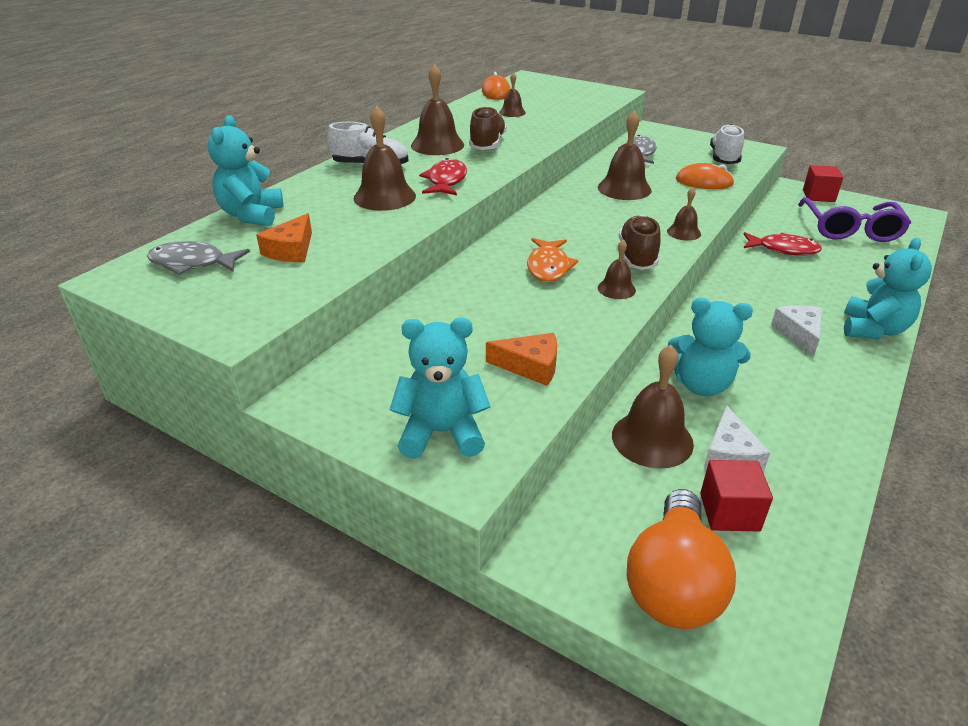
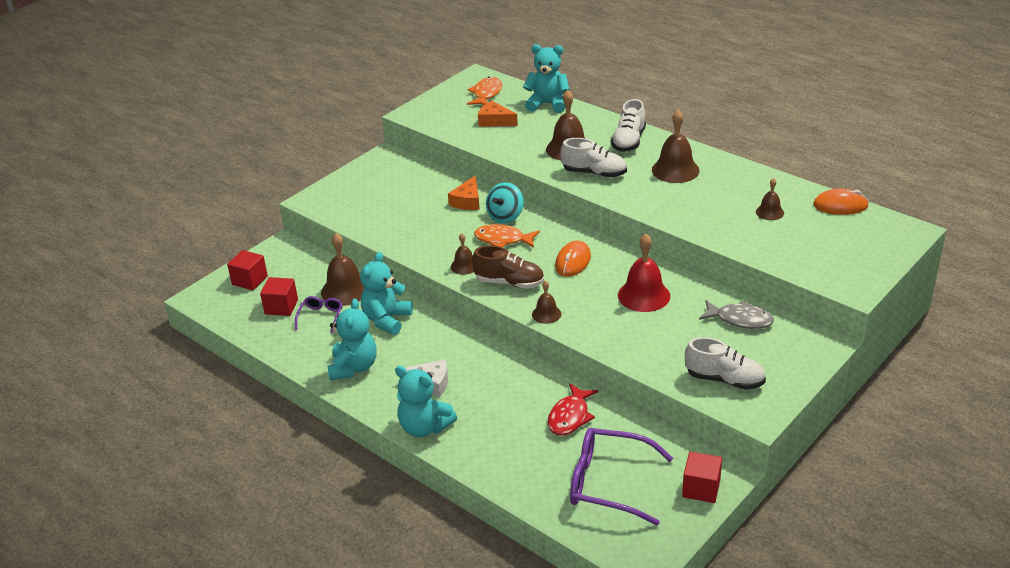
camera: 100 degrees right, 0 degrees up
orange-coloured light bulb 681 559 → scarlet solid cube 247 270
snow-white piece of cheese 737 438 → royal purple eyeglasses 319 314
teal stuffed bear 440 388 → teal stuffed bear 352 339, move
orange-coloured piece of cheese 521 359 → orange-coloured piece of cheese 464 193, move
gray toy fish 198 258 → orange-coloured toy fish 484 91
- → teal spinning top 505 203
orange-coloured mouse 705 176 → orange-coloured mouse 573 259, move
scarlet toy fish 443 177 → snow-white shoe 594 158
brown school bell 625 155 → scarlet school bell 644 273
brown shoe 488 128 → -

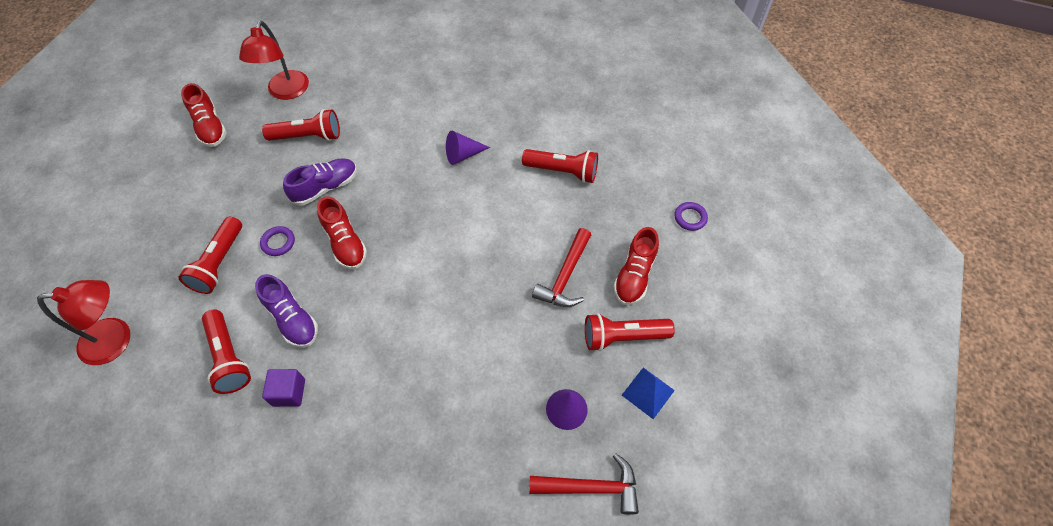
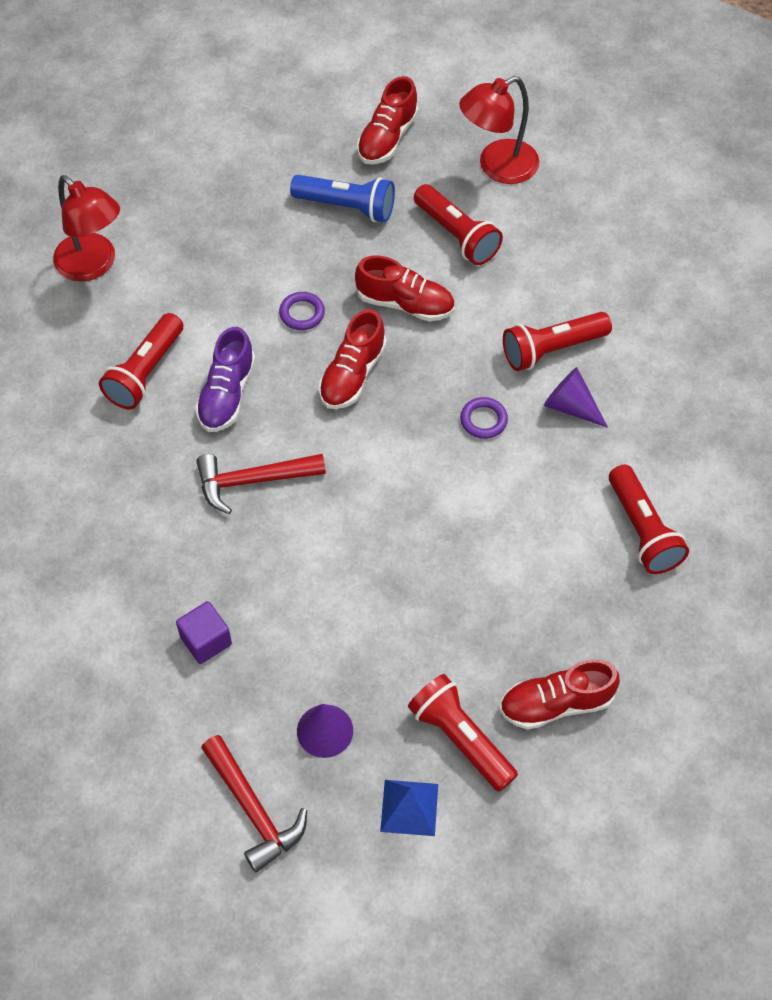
camera: 55 degrees right, 0 degrees up
royal purple solid cube 283 388 → royal purple solid cube 204 632, move
scarlet hammer 561 267 → scarlet hammer 261 484, move
- → royal blue torch 342 198
royal purple shoe 320 182 → scarlet shoe 405 288
royal purple torus 691 216 → royal purple torus 484 418, move
scarlet torch 210 255 → scarlet torch 557 341, move

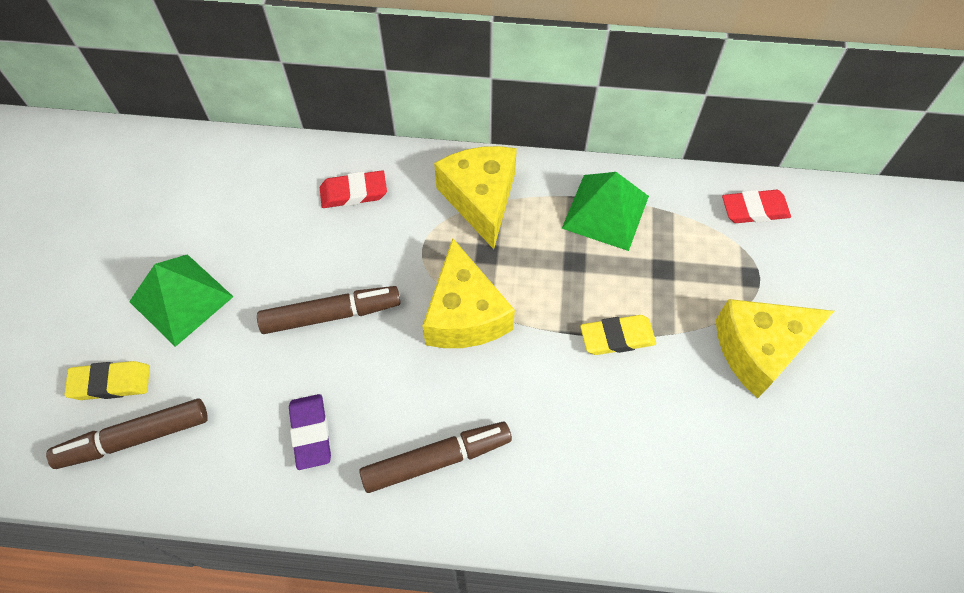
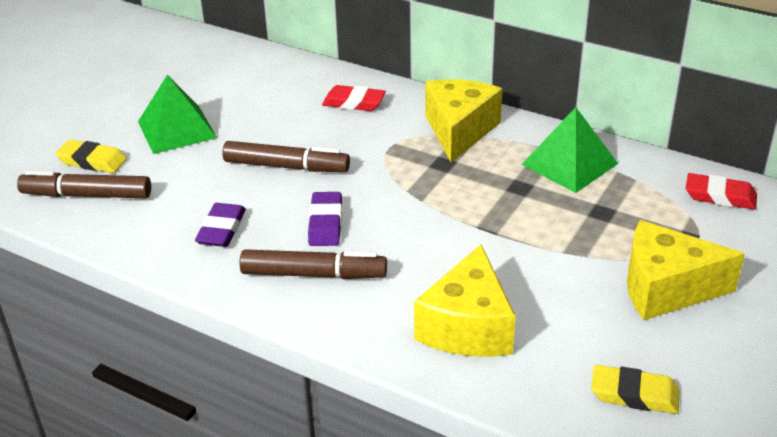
camera: 25 degrees right, 25 degrees down
- → royal purple eraser 325 219
bright yellow piece of cheese 468 293 → bright yellow piece of cheese 465 300, move
bright yellow eraser 618 335 → bright yellow eraser 635 389, move

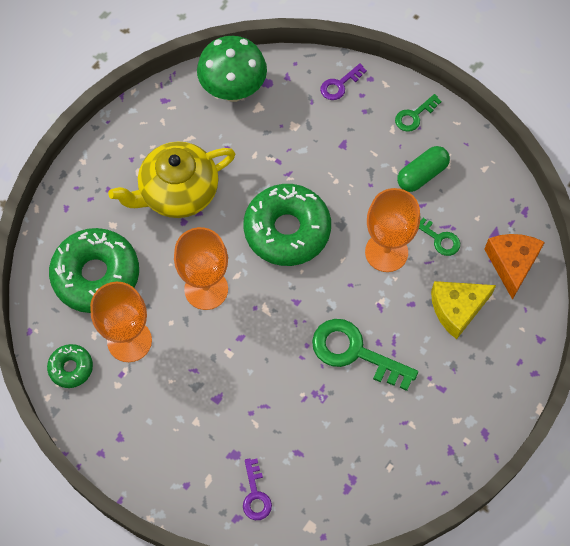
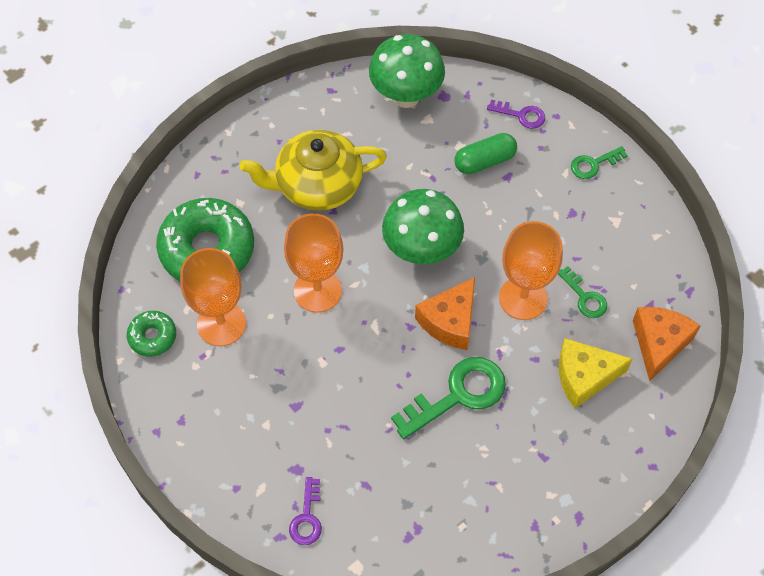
camera: 15 degrees right, 5 degrees down
leaf-green donut 287 225 → leaf-green fungus 423 226
leaf-green latchkey 365 355 → leaf-green latchkey 448 398, 105 degrees clockwise
- → orange-coloured piece of cheese 445 313
leaf-green capsule 423 169 → leaf-green capsule 486 153, move
royal purple latchkey 343 81 → royal purple latchkey 516 114, 135 degrees counterclockwise

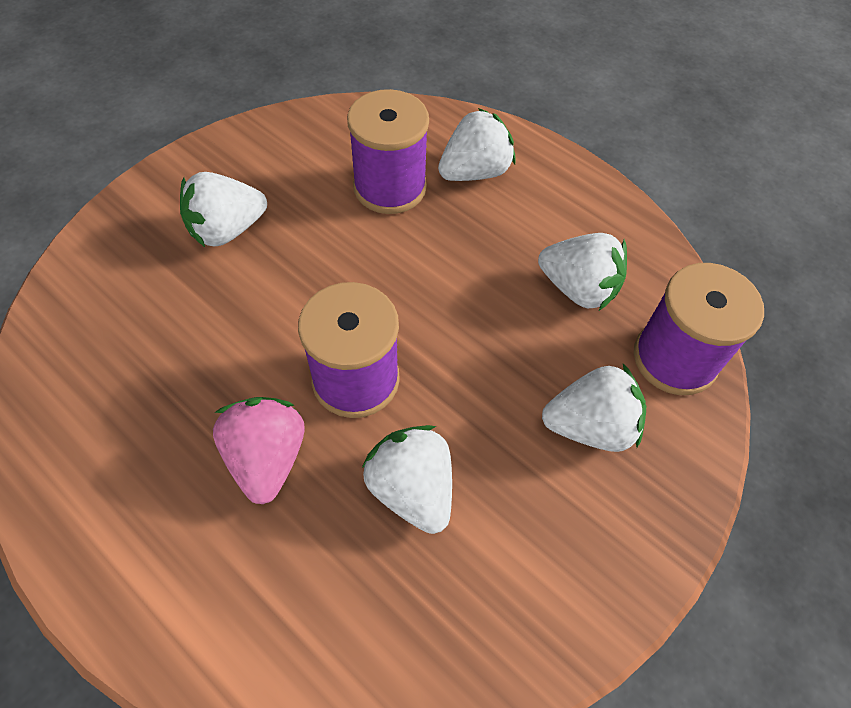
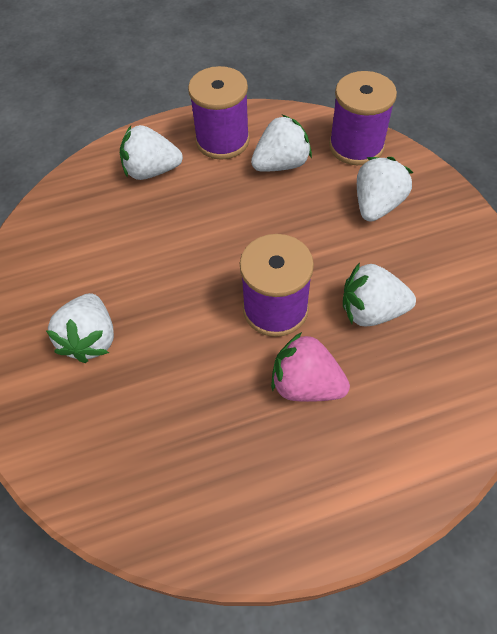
camera: 55 degrees left, 0 degrees up
snow-white strawberry 477 144 → snow-white strawberry 151 152, 90 degrees counterclockwise
royal purple bobbin 388 151 → royal purple bobbin 219 113, move

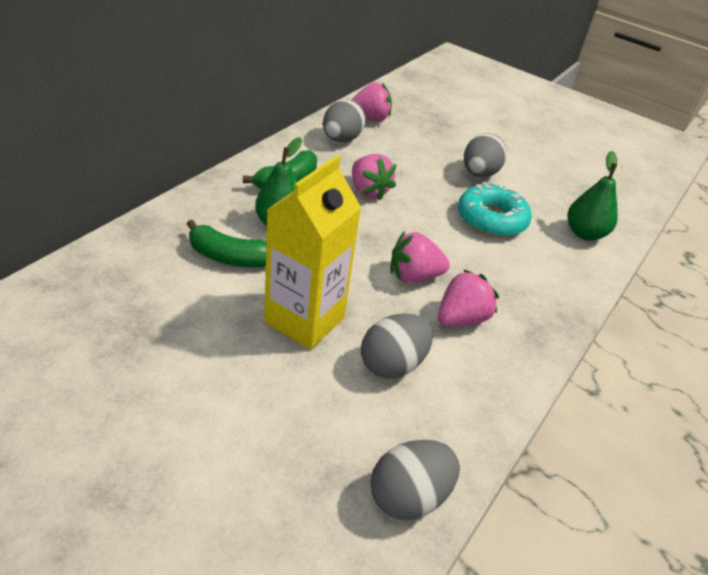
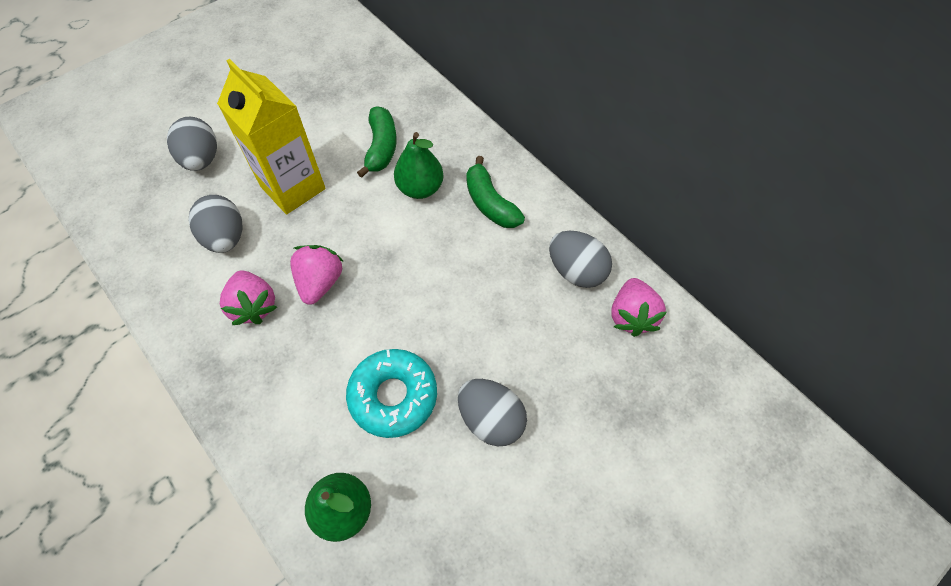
camera: 110 degrees right, 20 degrees up
gray egg shape 415 480 → gray egg shape 192 143, move
leaf-green banana 226 243 → leaf-green banana 377 142, 150 degrees clockwise
rosy strawberry 374 177 → -

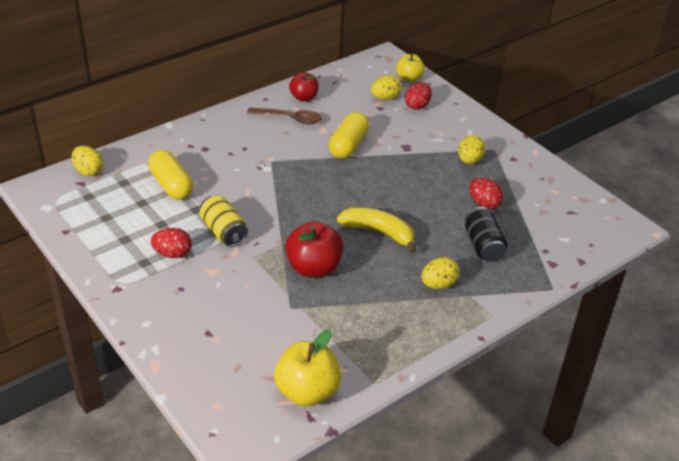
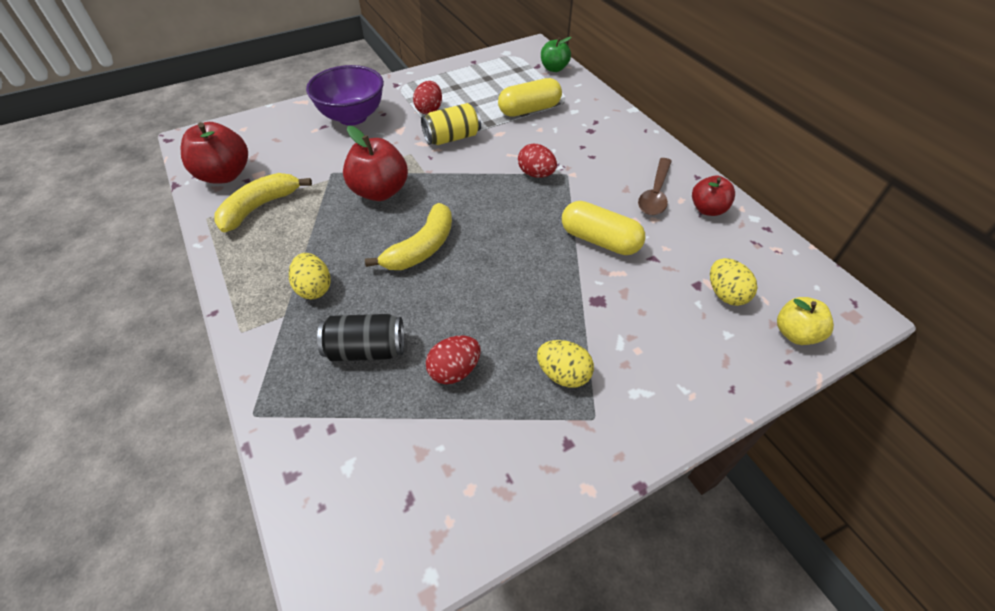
camera: 100 degrees right, 10 degrees up
bright yellow toy apple 307 368 → scarlet toy apple 214 153
- → bright yellow banana 263 203
- → royal purple serving bowl 345 95
scarlet egg shape 418 96 → scarlet egg shape 537 161, move
bright yellow egg shape 87 161 → leaf-green toy apple 556 54

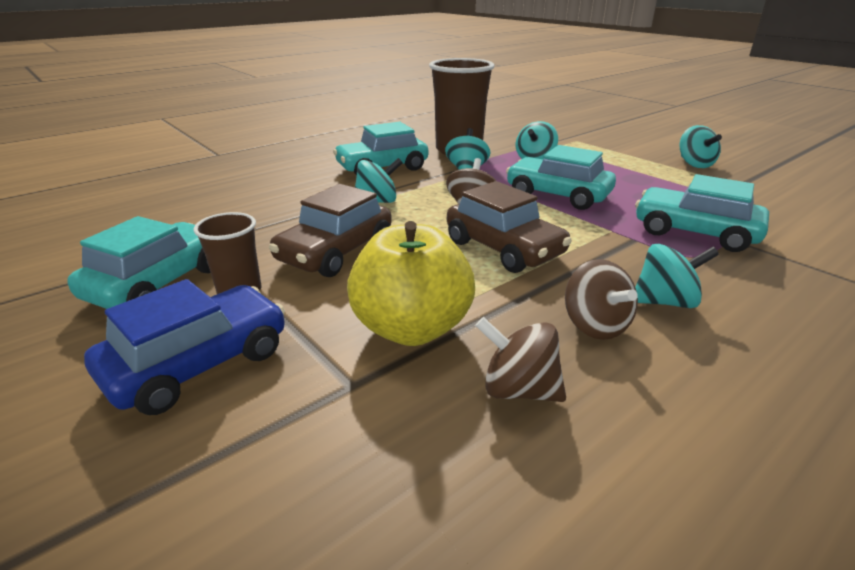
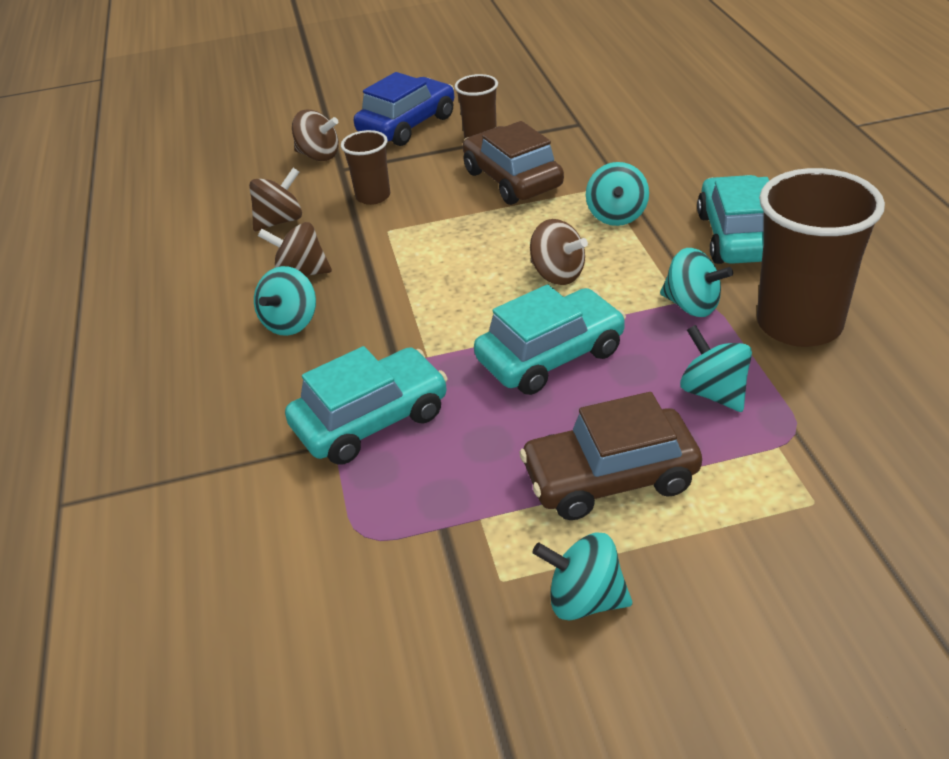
camera: 120 degrees right, 10 degrees up
- → brown spinning top 315 135
bright yellow toy apple 411 283 → brown cup 365 167
royal blue automobile 184 347 → royal blue automobile 404 109, 120 degrees counterclockwise
brown automobile 509 227 → brown automobile 610 456, move
teal automobile 138 262 → -

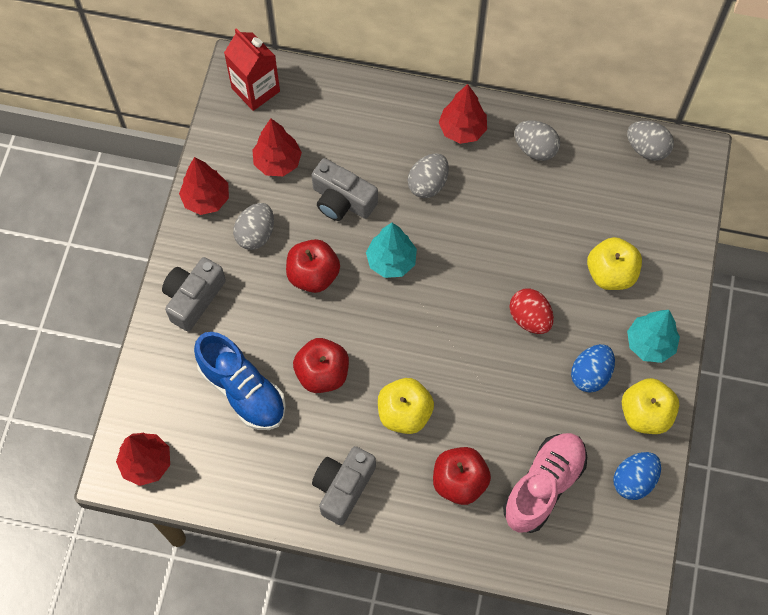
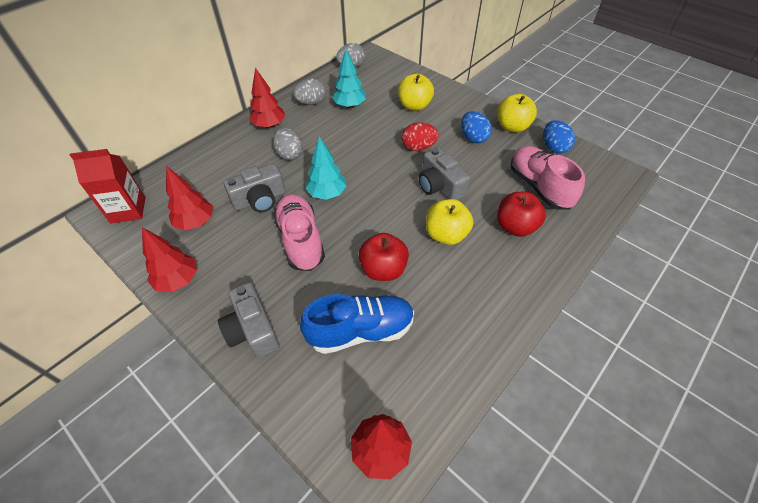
camera: 60 degrees left, 15 degrees down
scarlet toy apple 313 266 → rosy shoe 299 232
teal tree 653 336 → teal tree 349 78, move
gray camera 344 485 → gray camera 444 173, move
gray egg shape 253 226 → -

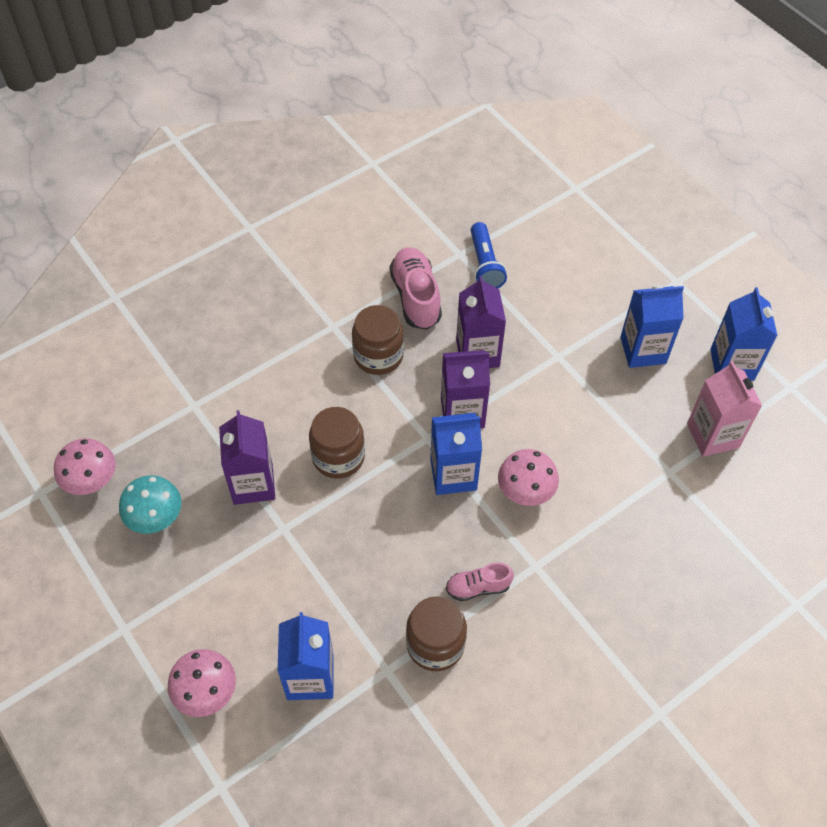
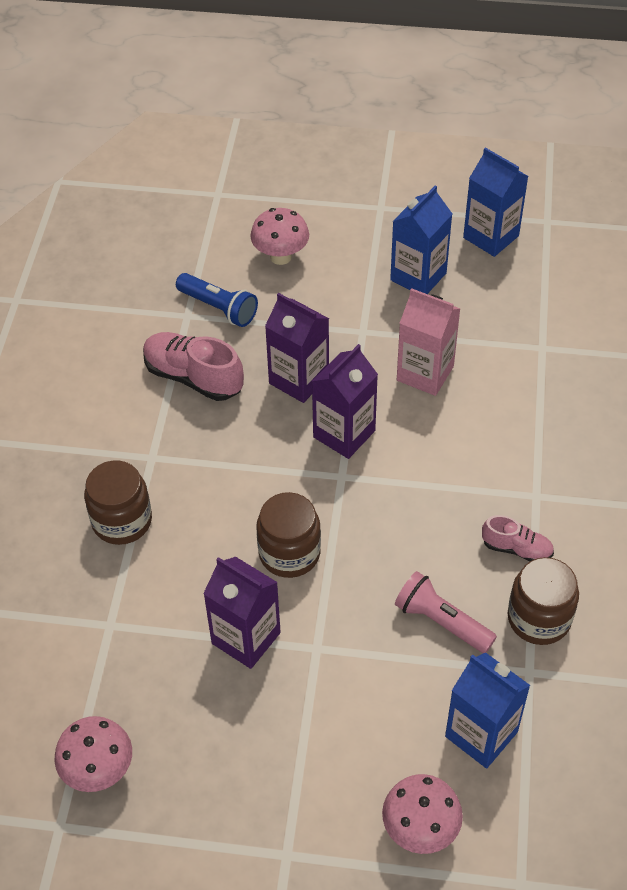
camera: 45 degrees left, 5 degrees down
brown preserve jar 378 340 → brown preserve jar 118 502, move
rosy fungus 528 477 → rosy fungus 279 236, move
- → rosy torch 446 612
rosy carton 724 409 → rosy carton 428 342, move
rosy shoe 480 581 → rosy shoe 518 538, 105 degrees counterclockwise
teal fungus 150 504 → -
royal blue carton 456 454 → -

